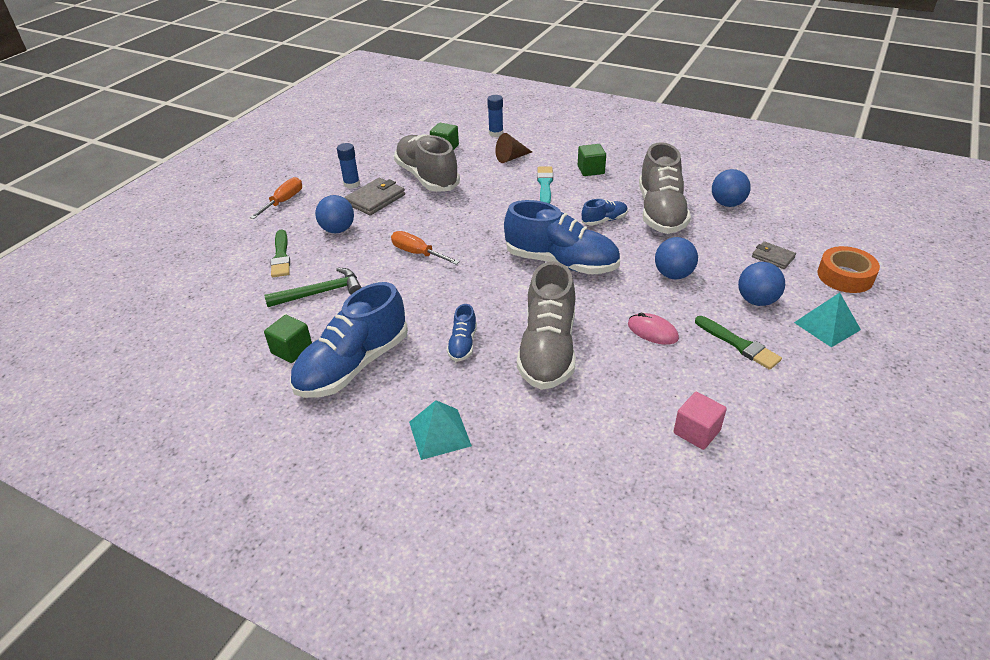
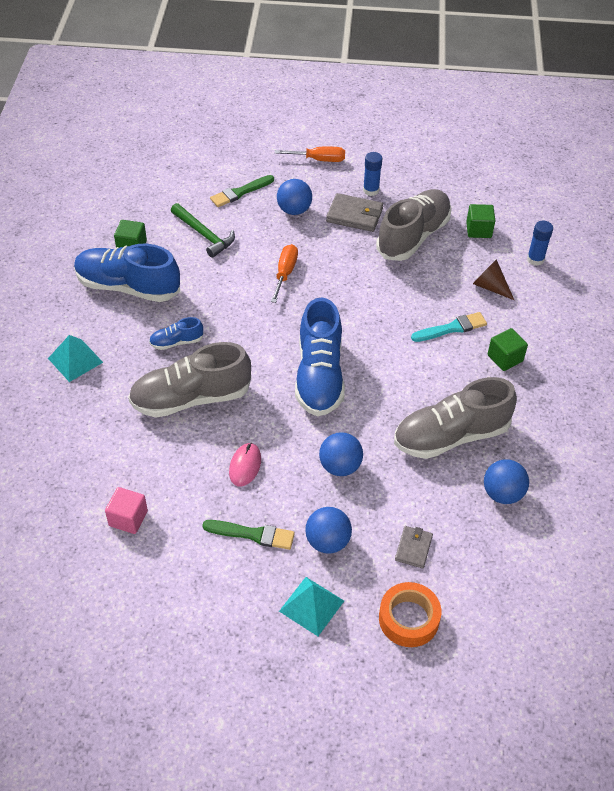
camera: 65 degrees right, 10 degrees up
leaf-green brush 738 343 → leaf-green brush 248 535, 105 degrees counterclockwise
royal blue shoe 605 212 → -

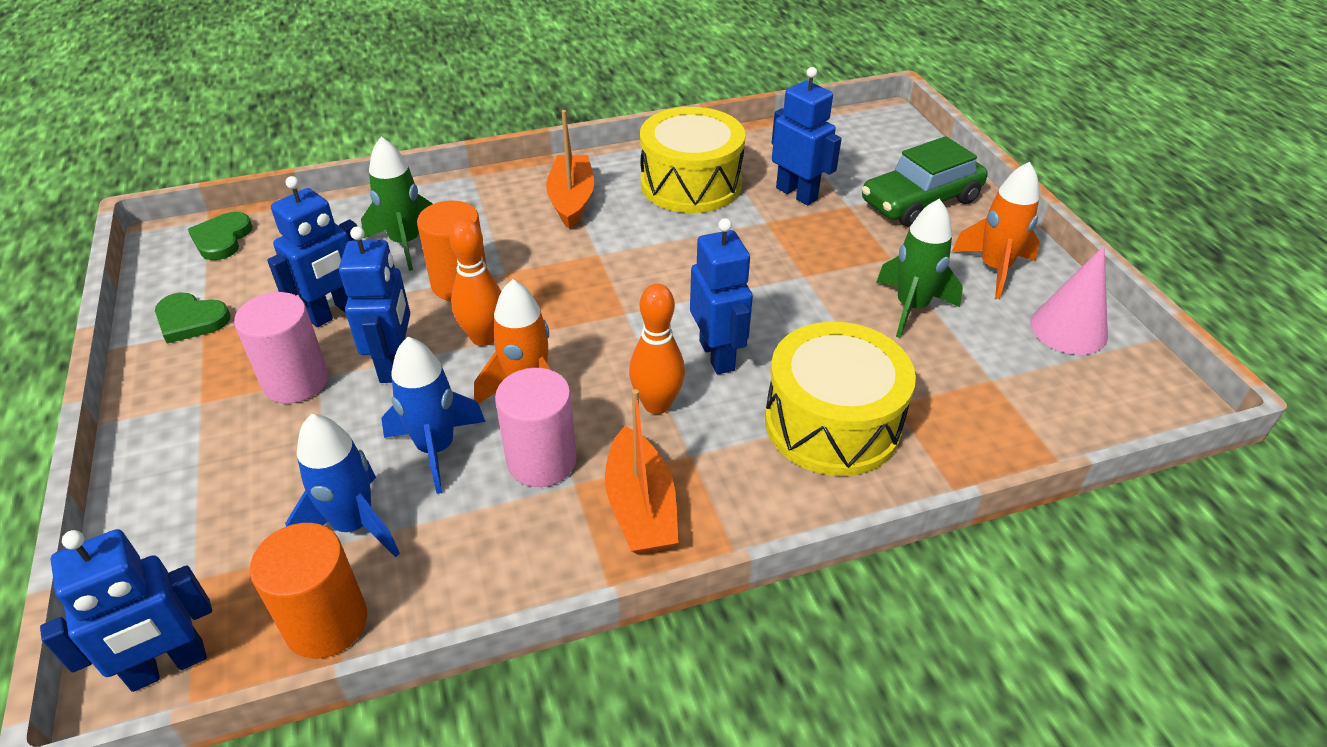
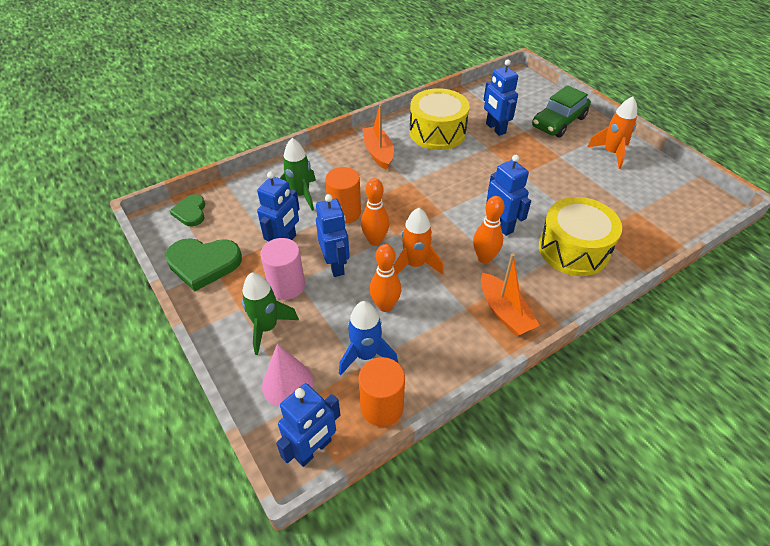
camera: 15 degrees left, 5 degrees up
leaf-green love heart 192 317 → leaf-green love heart 203 264, x1.67
leaf-green toy rocket 919 268 → leaf-green toy rocket 270 313, move
rosy solid cone 1069 300 → rosy solid cone 288 375, move
royal blue toy rocket 433 415 → orange-coloured tenpin 385 278
royal blue robot figure 807 136 → royal blue robot figure 501 97, 150 degrees counterclockwise
rosy solid cylinder 536 427 → -

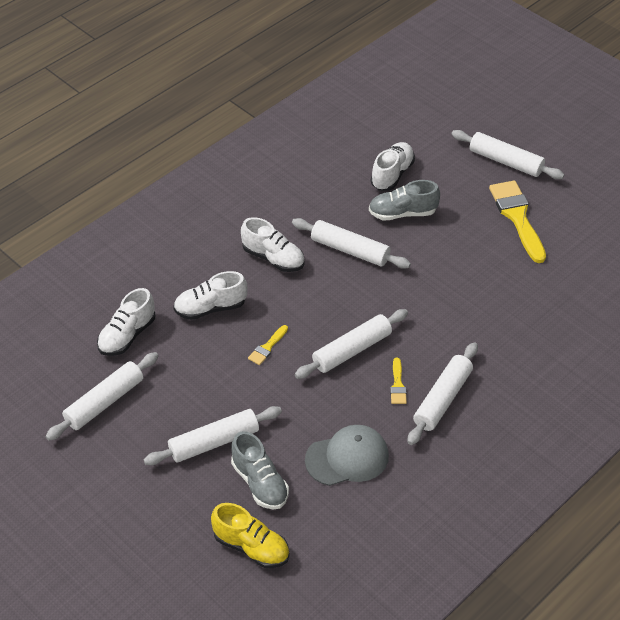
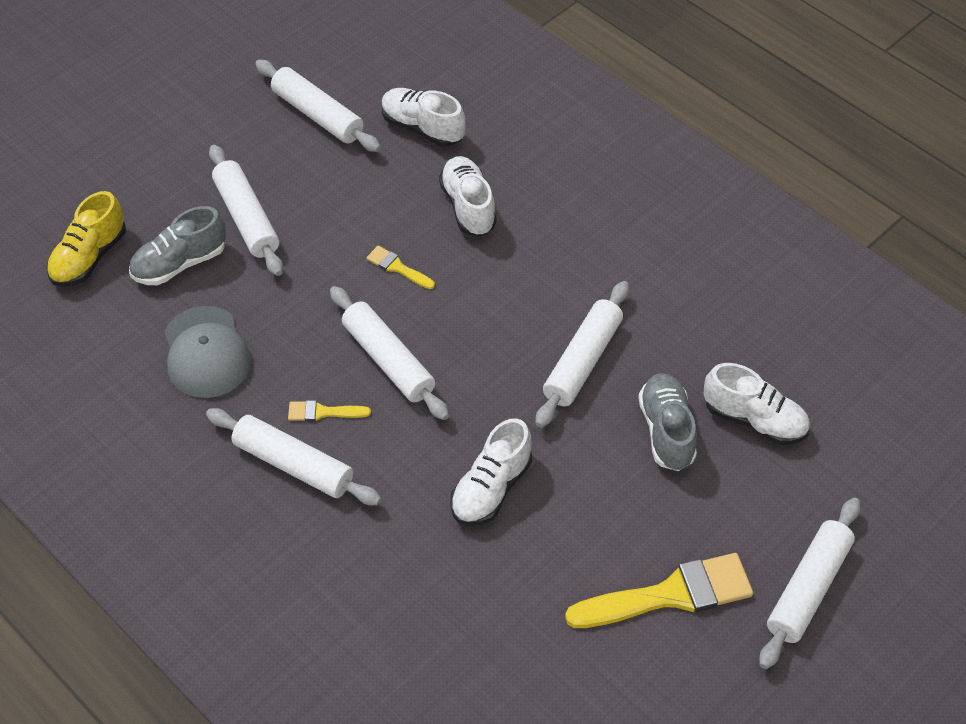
camera: 90 degrees right, 5 degrees up
snow-white shoe 273 244 → snow-white shoe 491 472, move

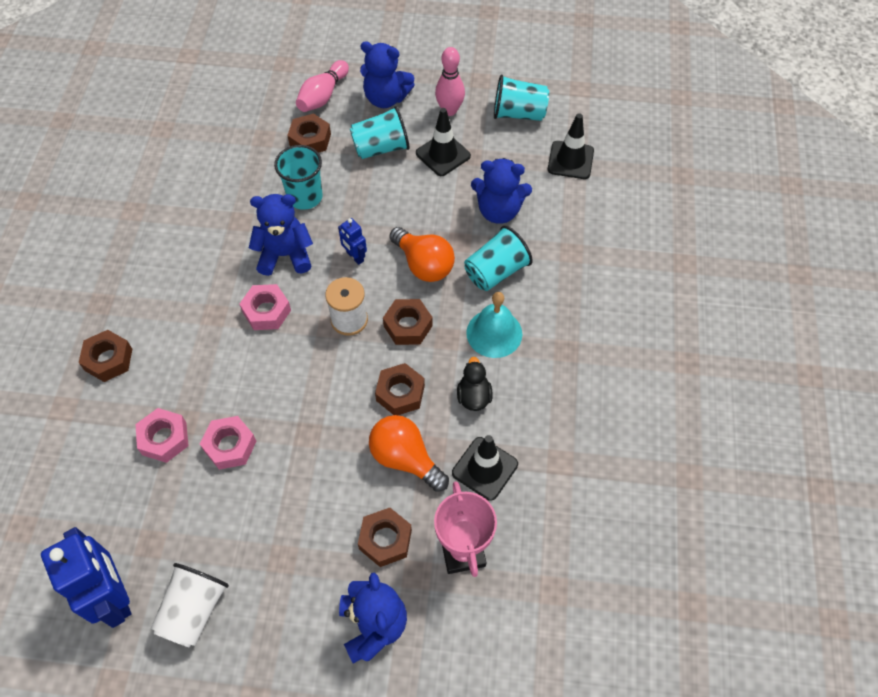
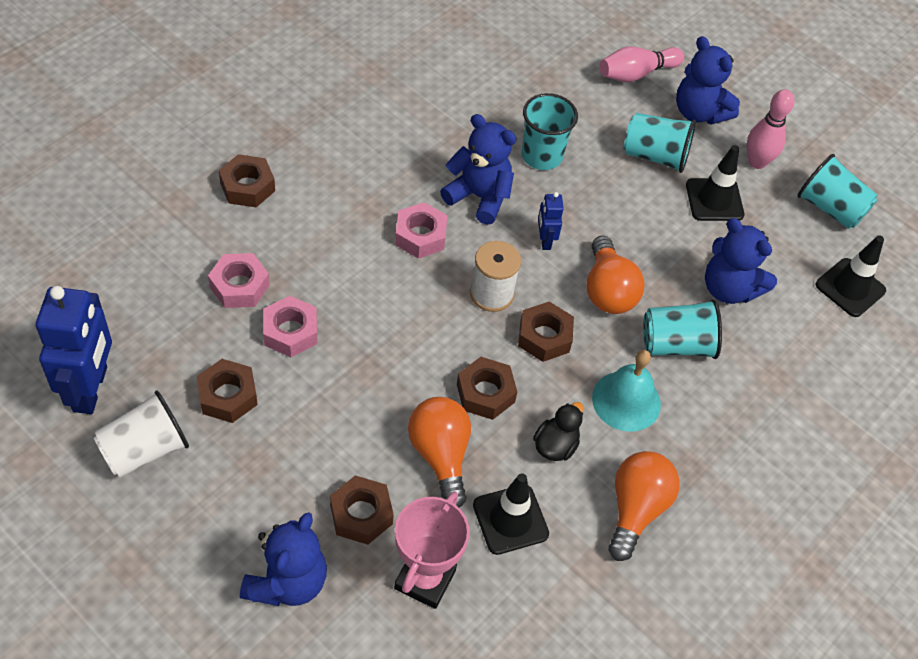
camera: 30 degrees right, 5 degrees down
brown hexagon nut 309 133 → brown hexagon nut 227 391, move
- → orange-coloured light bulb 644 506

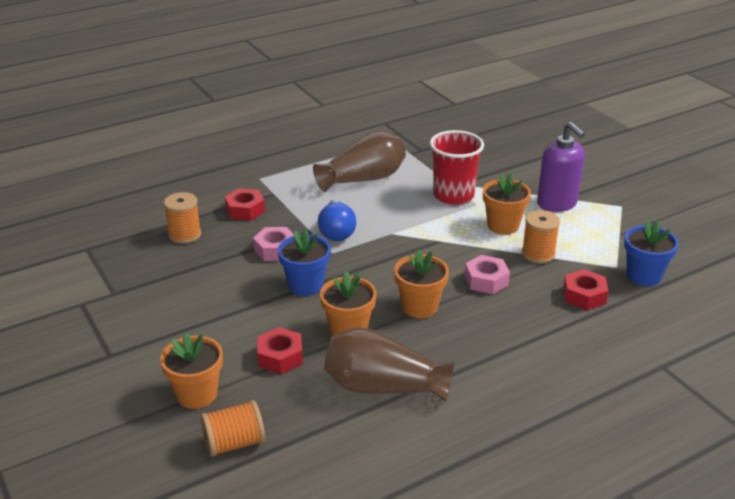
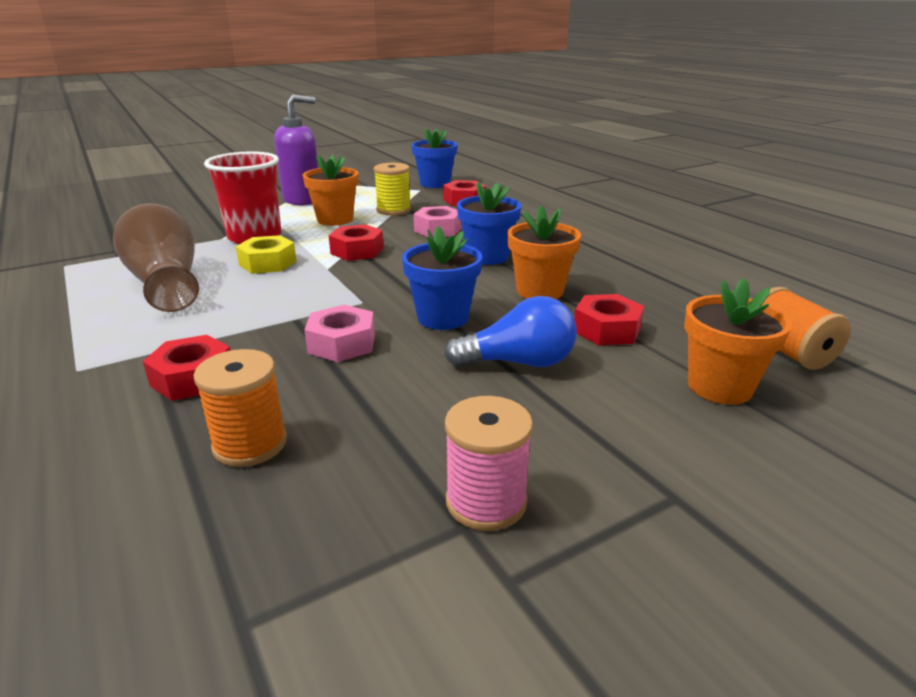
camera: 90 degrees left, 5 degrees down
- → bright yellow hexagon nut 266 254
- → scarlet hexagon nut 356 242
orange-coloured bobbin 541 236 → bright yellow bobbin 392 189
royal blue light bulb 337 220 → royal blue light bulb 510 331, move
- → rosy bobbin 489 463
orange-coloured flower pot 421 284 → royal blue flower pot 489 223
brown flower vase 389 364 → -

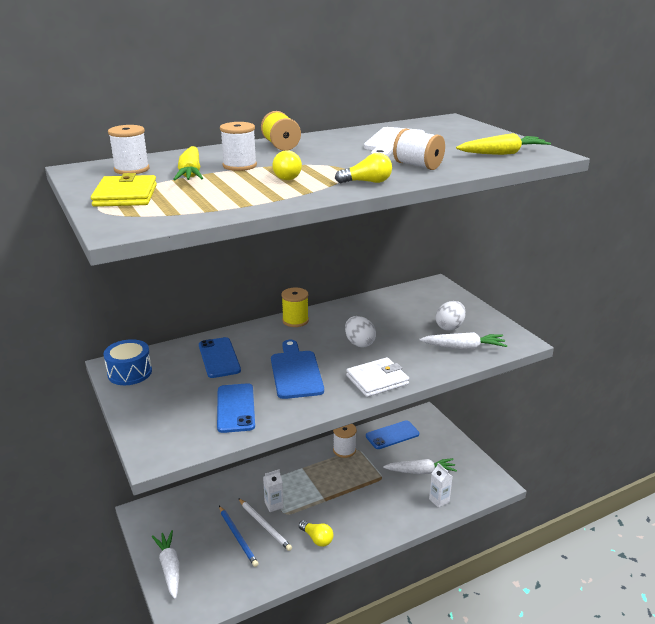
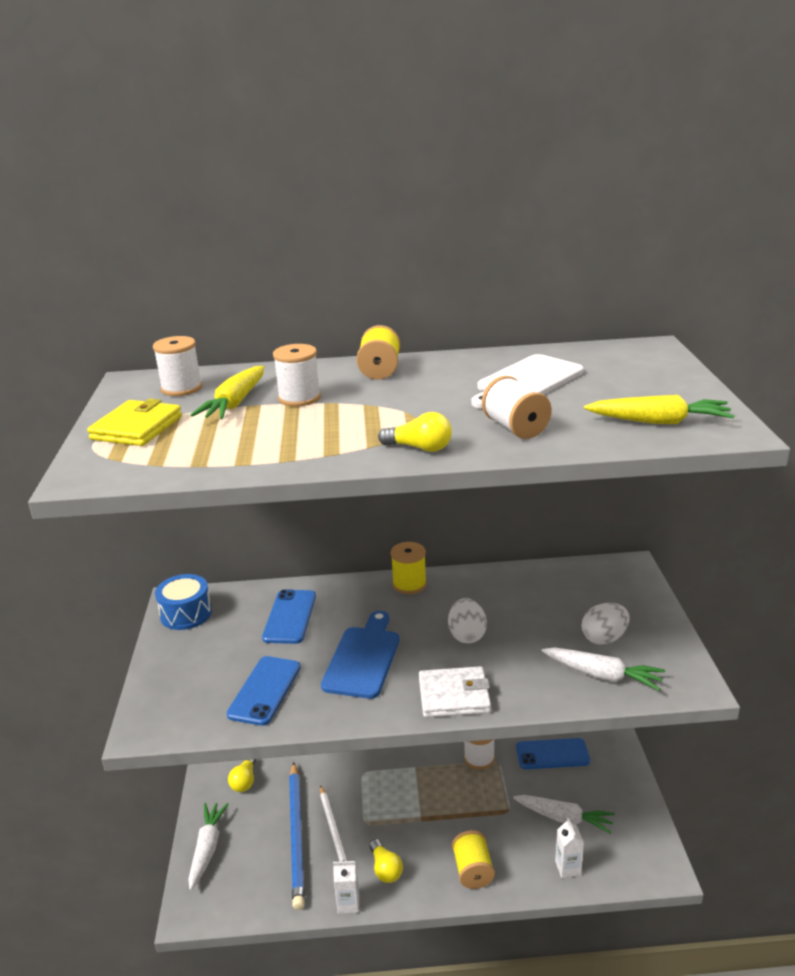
camera: 25 degrees right, 0 degrees up
bright yellow light bulb 287 165 → bright yellow light bulb 242 775, move
royal blue lead pencil 239 536 → royal blue lead pencil 297 836, x1.59
snow-white carton 273 490 → snow-white carton 346 887, move
- → bright yellow bobbin 473 859

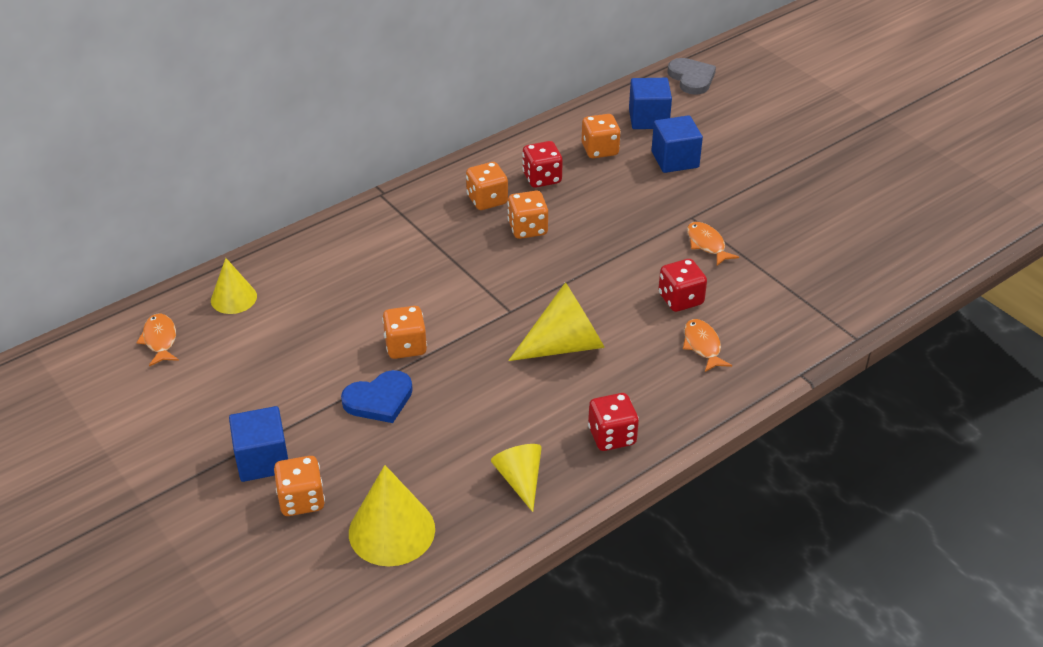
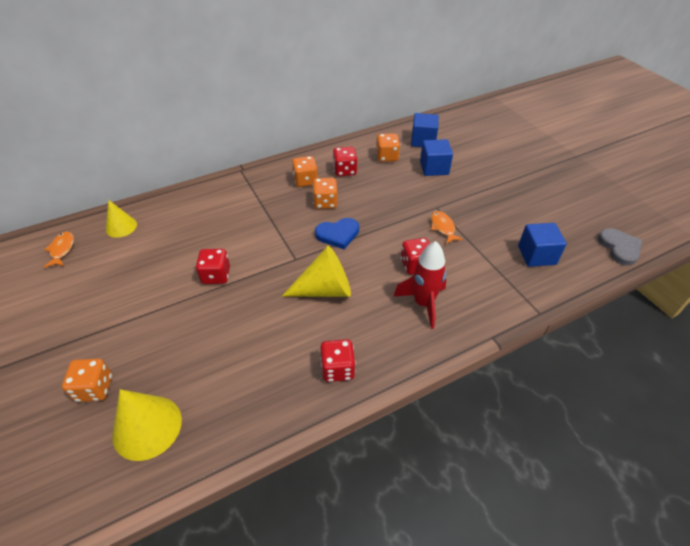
camera: 10 degrees right, 5 degrees up
orange-coloured game die 404 332 → scarlet game die 213 266
royal blue love heart 377 396 → royal blue love heart 337 233, move
orange-coloured toy fish 707 345 → scarlet toy rocket 419 285
royal blue solid cube 258 444 → royal blue solid cube 542 245, move
gray love heart 691 76 → gray love heart 620 247, move
bright yellow solid cone 516 478 → -

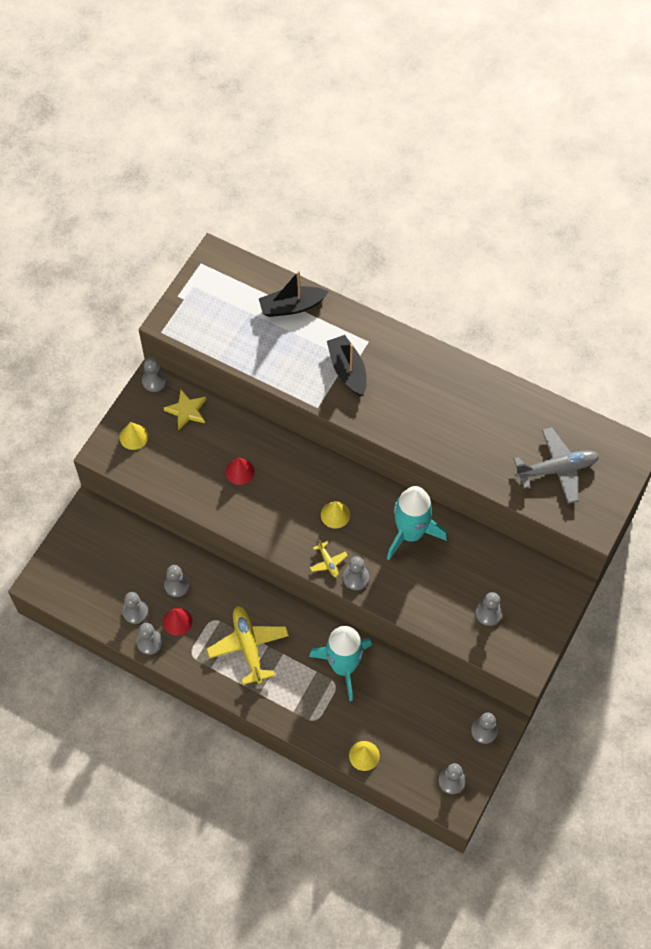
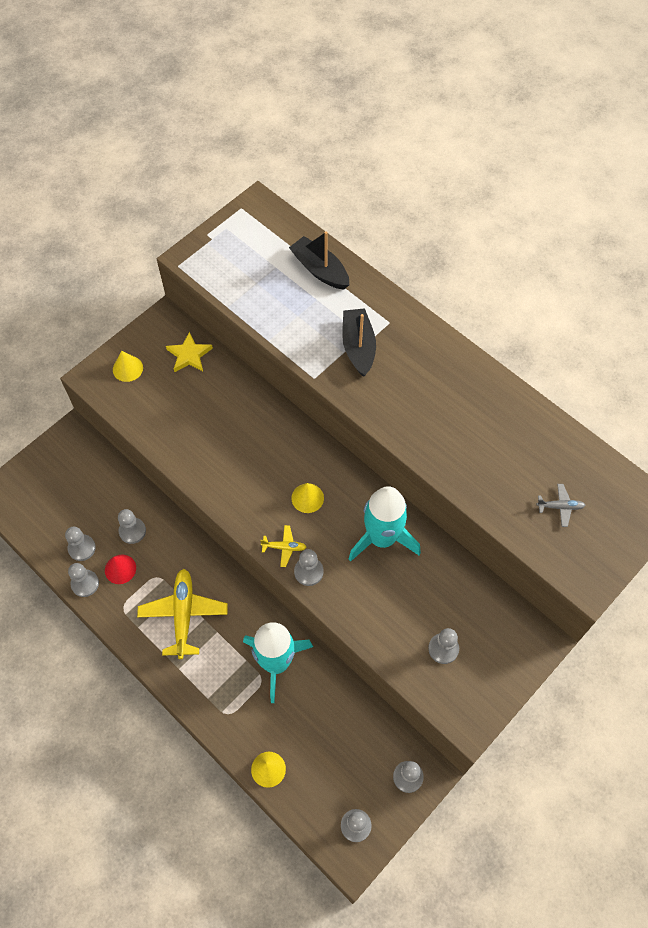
camera: 15 degrees right, 0 degrees up
bright yellow plane 329 558 → bright yellow plane 283 546, 75 degrees counterclockwise
black sailboat 293 294 → black sailboat 319 260, 45 degrees clockwise
gray plane 556 465 → gray plane 561 505, x0.48
gray chess pawn 154 374 → -
scarlet solid cone 240 471 → -

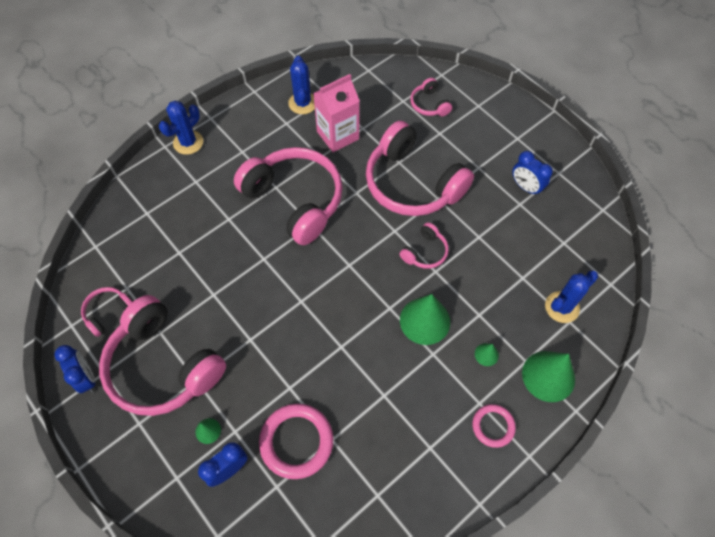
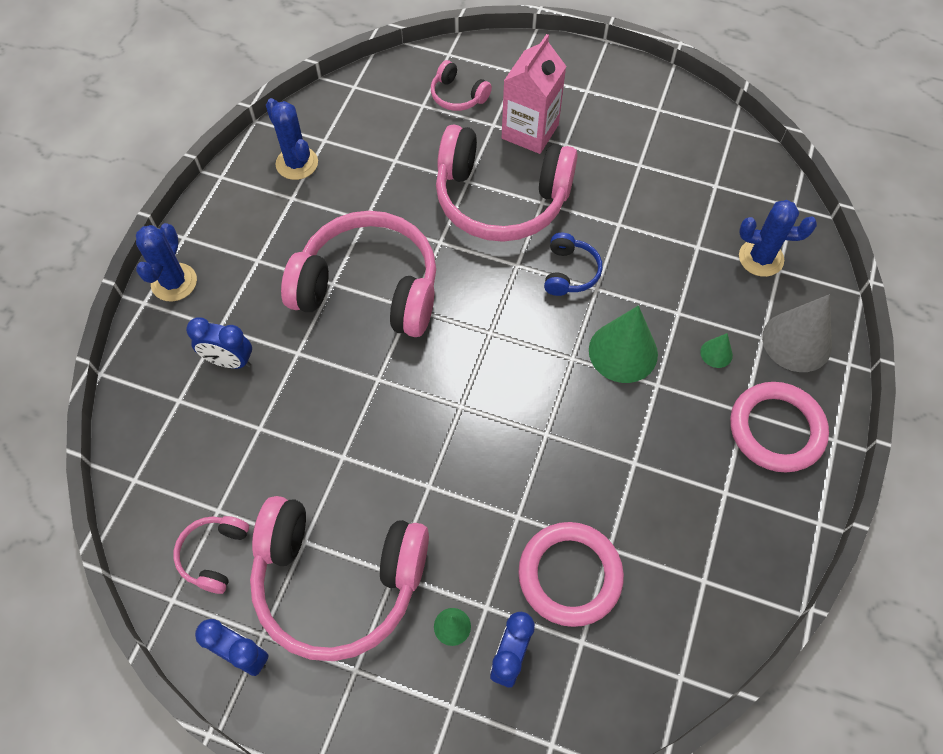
camera: 30 degrees left, 0 degrees up
royal blue bedside clock 532 173 → royal blue bedside clock 219 343, move
rosy carton 336 113 → rosy carton 534 94, move
rosy headphones 424 245 → royal blue headphones 573 264
rosy torus 494 426 → rosy torus 779 427, x1.70
royal blue prickly plant 571 296 → royal blue prickly plant 778 238, 75 degrees clockwise
leaf-green solid cone 548 376 → gray solid cone 797 333

